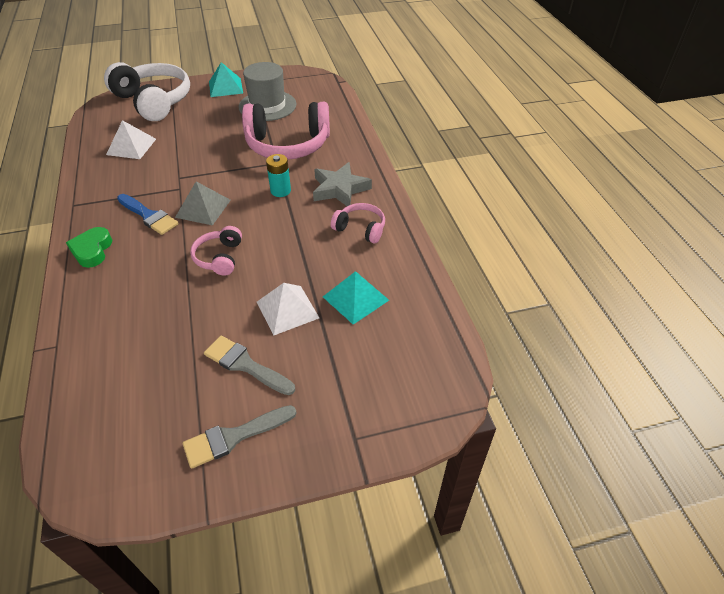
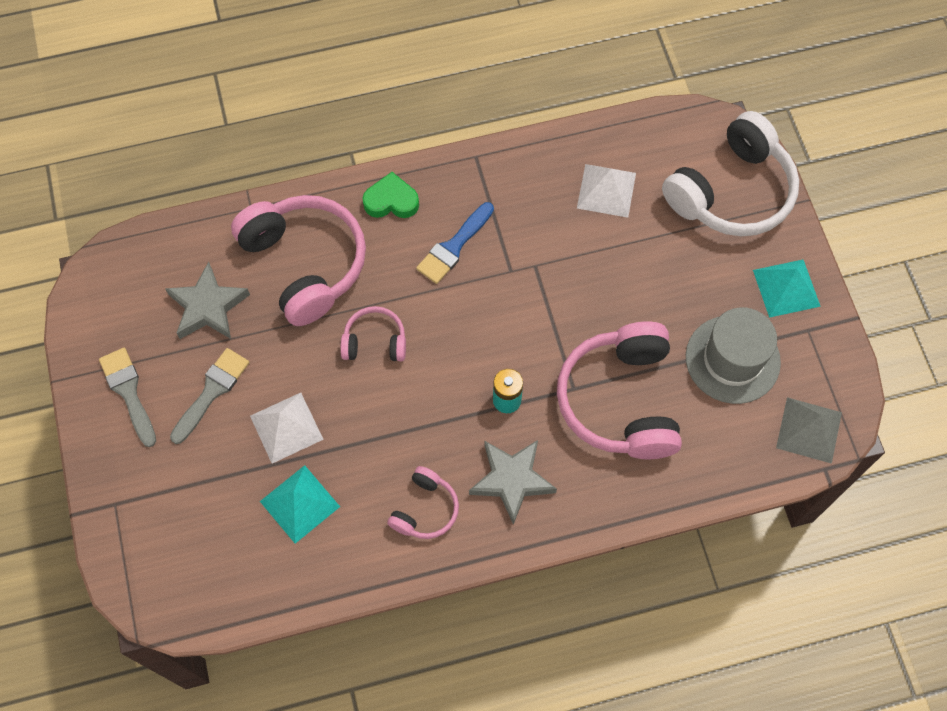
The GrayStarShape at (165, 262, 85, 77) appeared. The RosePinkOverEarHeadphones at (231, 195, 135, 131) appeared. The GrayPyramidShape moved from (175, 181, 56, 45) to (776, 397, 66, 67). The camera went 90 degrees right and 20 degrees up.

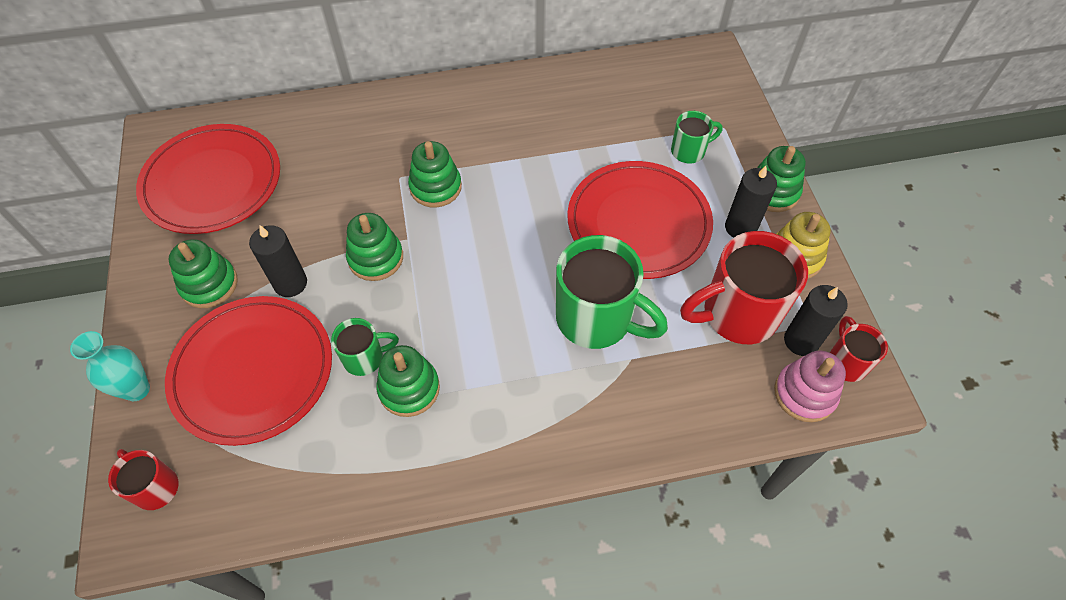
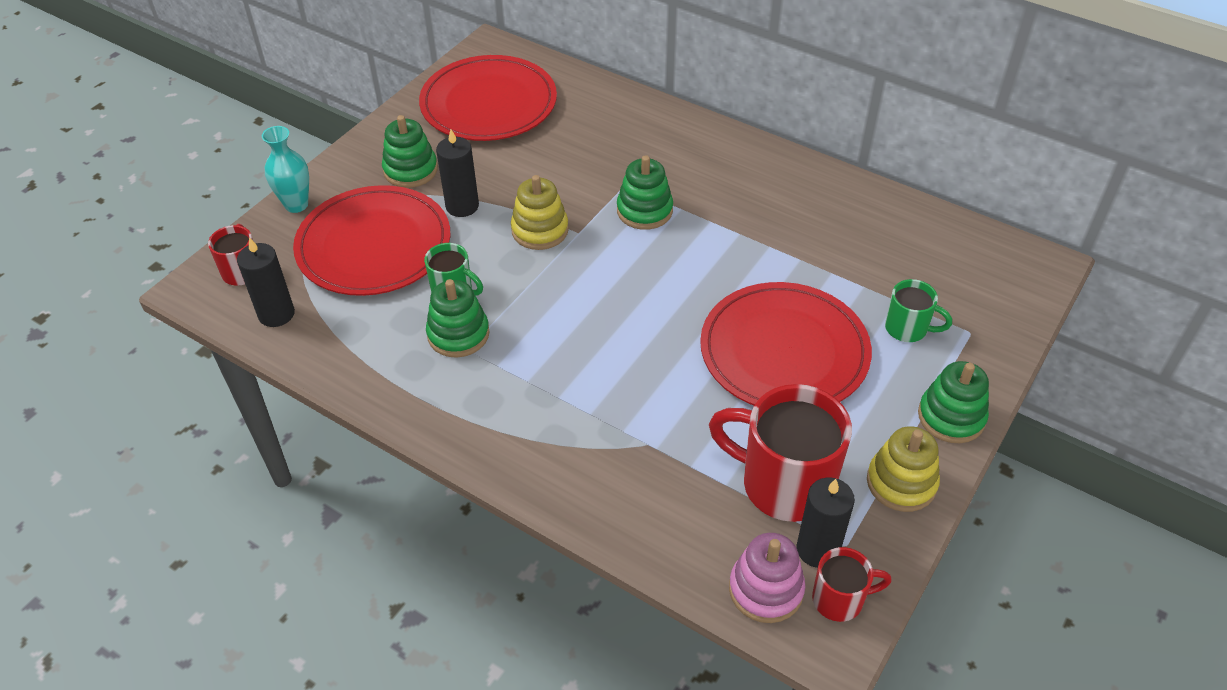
The EbonyPillarCandle moved from (725, 166, 52, 72) to (237, 237, 58, 90). The LeafGreenStackingToy at (346, 213, 57, 68) became the YellowStackingToy at (511, 175, 58, 75). The CrimsonMug at (830, 316, 58, 66) turned 45 degrees clockwise. The LeafGreenMug at (556, 235, 112, 114) disappeared. The camera went 45 degrees right and 10 degrees down.

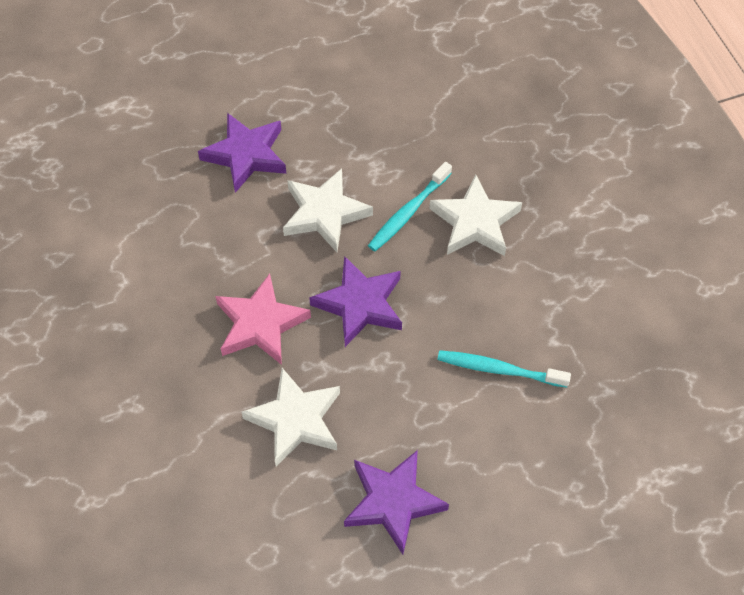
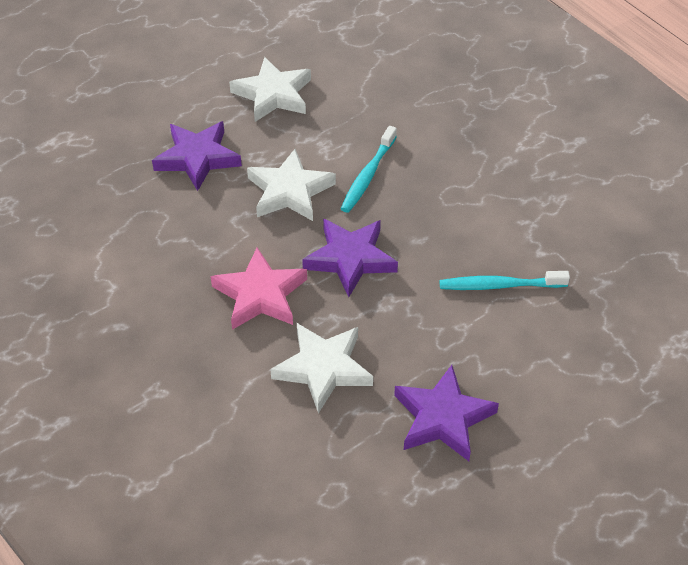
The SnowWhiteStarShape moved from (429, 174, 93, 82) to (229, 57, 82, 65). The camera went 15 degrees left and 10 degrees down.

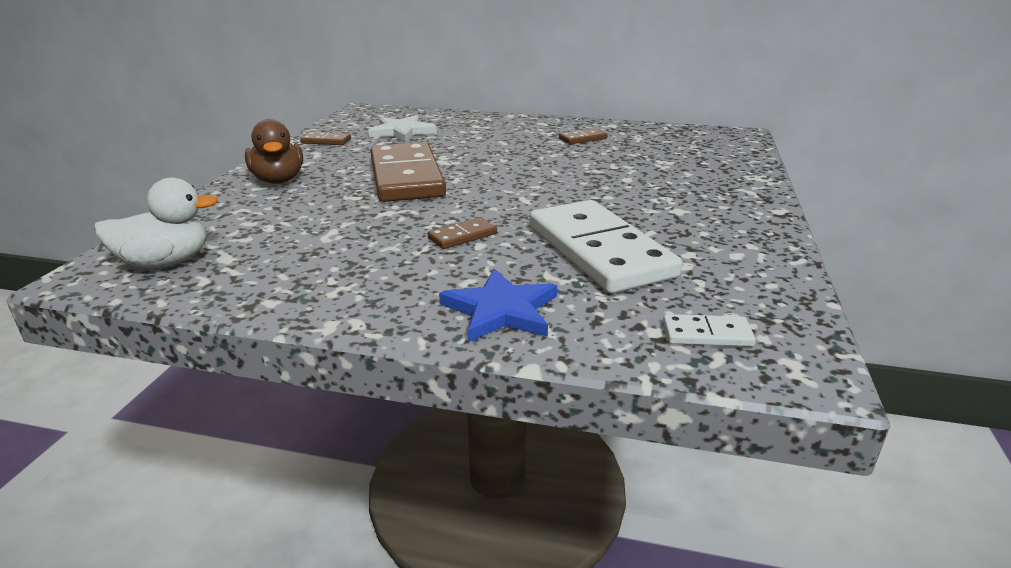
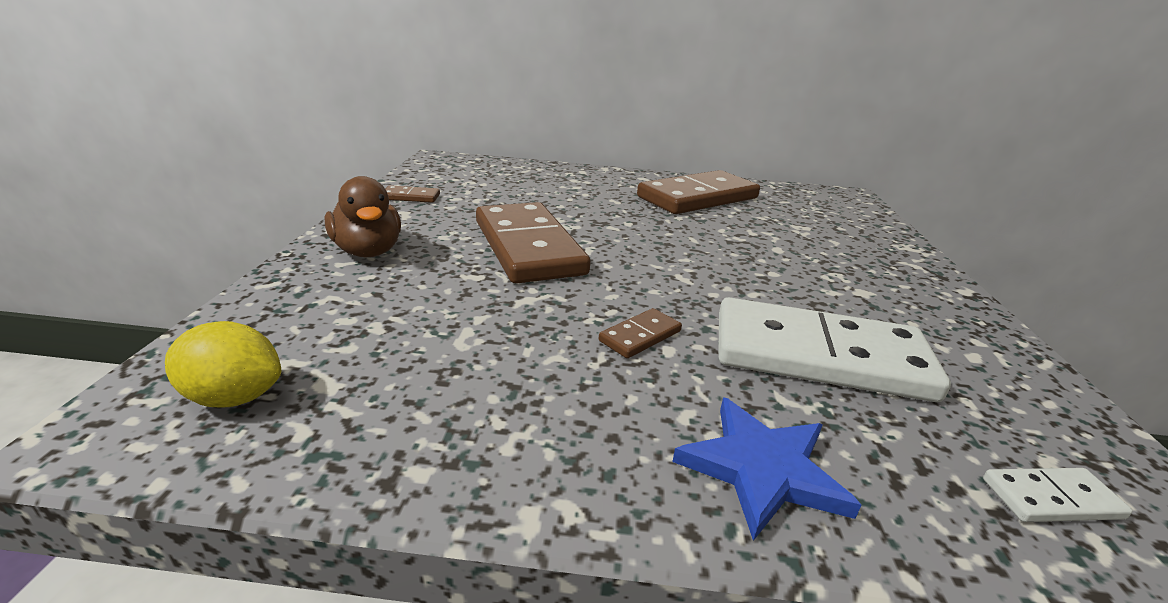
The SnowWhiteToyDuck at (94, 178, 124, 90) was replaced by the YellowLemon at (165, 321, 116, 87). The DarkBrownDomino at (559, 128, 49, 16) changed to 2.42 times the size. The SnowWhiteDomino at (530, 200, 152, 93) turned 45 degrees counterclockwise. The SnowWhiteStarShape at (368, 115, 69, 27) disappeared. The camera went 10 degrees left and 0 degrees up.

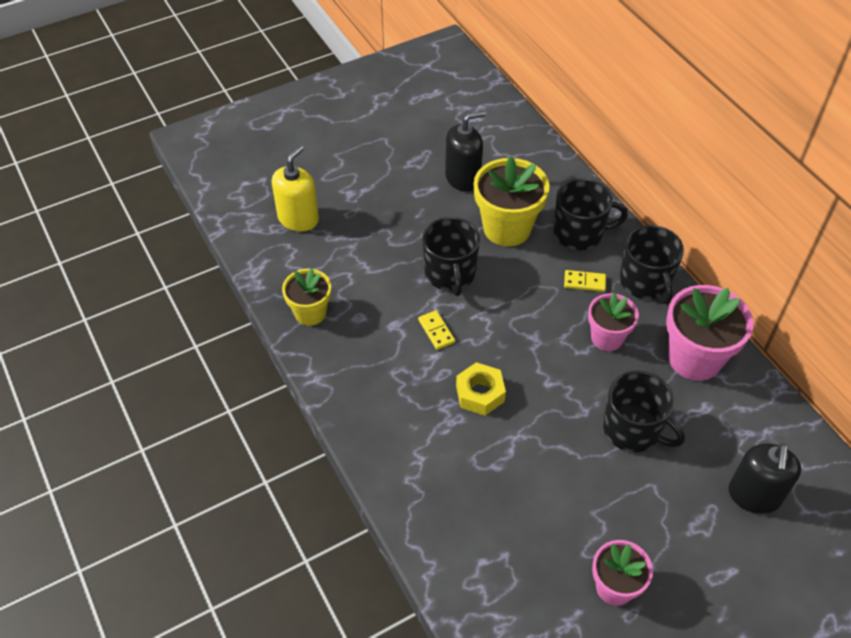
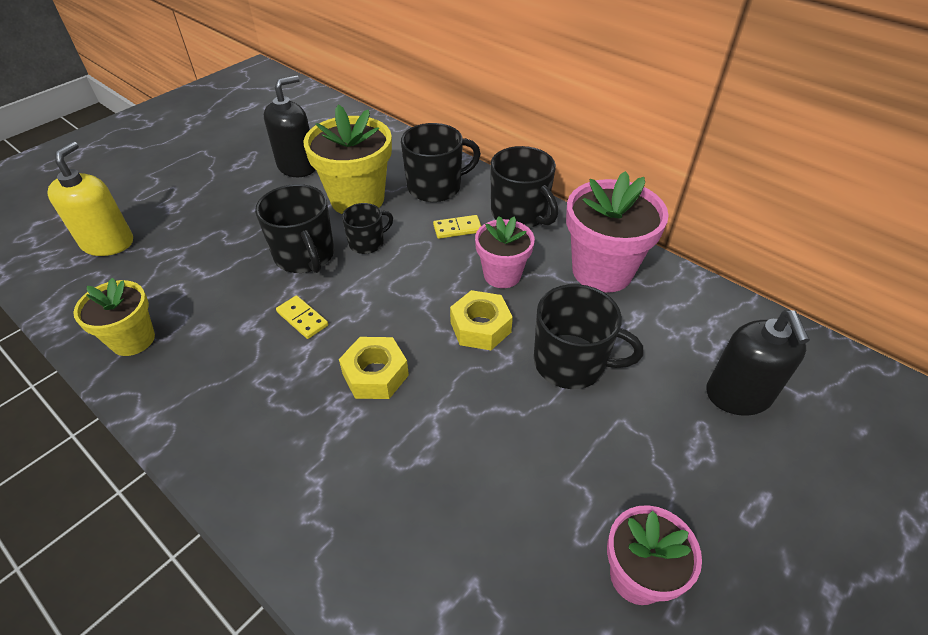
The EbonyMug at (342, 203, 51, 51) appeared. The YellowNut at (450, 290, 63, 60) appeared. The camera went 20 degrees left and 5 degrees down.

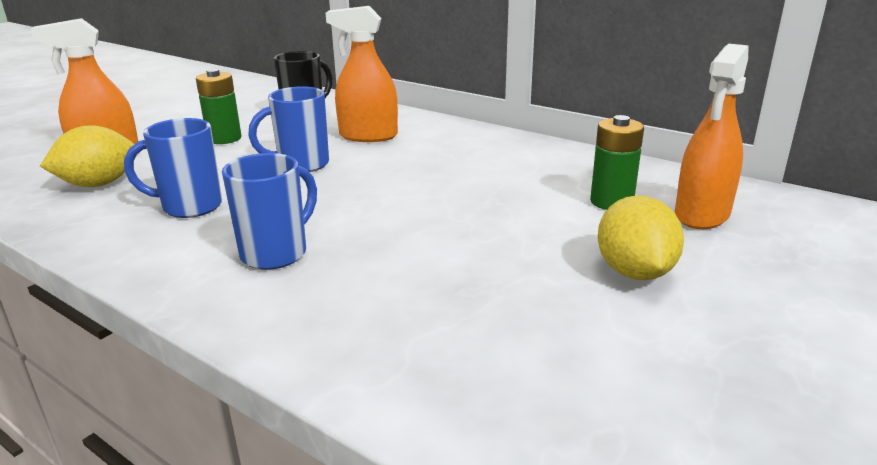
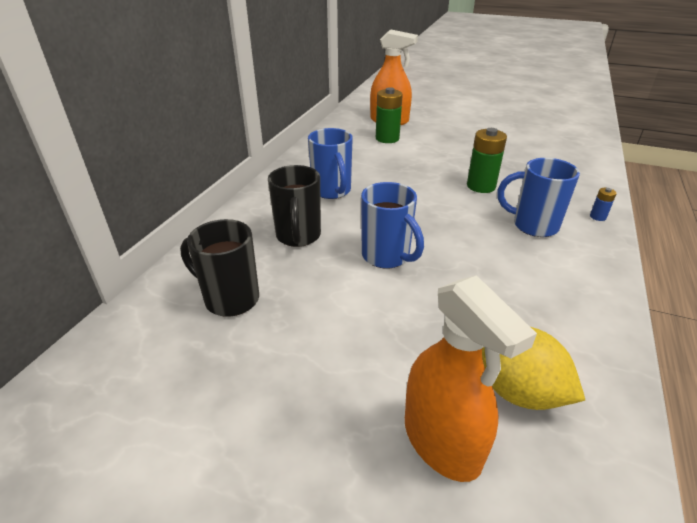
The BrightOrangeSprayer at (326, 6, 72, 136) was replaced by the EbonyMug at (268, 165, 53, 82). The BlueMug moved from (124, 118, 98, 100) to (308, 128, 45, 71). The LeafGreenPowerCell moved from (196, 69, 46, 75) to (467, 128, 40, 65). The BluePowerCell at (590, 188, 27, 33) appeared. The YellowLemon at (598, 195, 86, 85) disappeared. The camera went 105 degrees left and 10 degrees up.

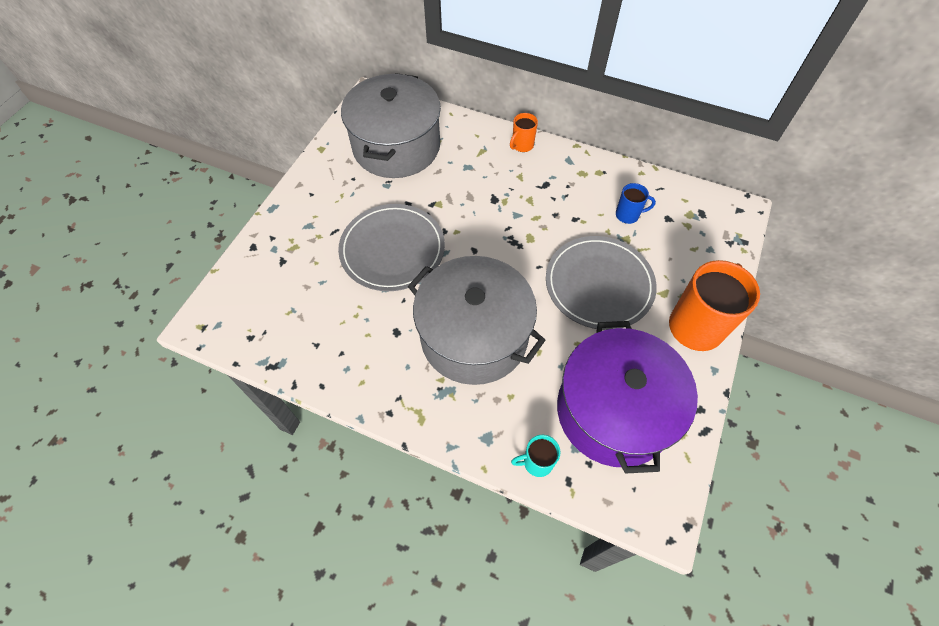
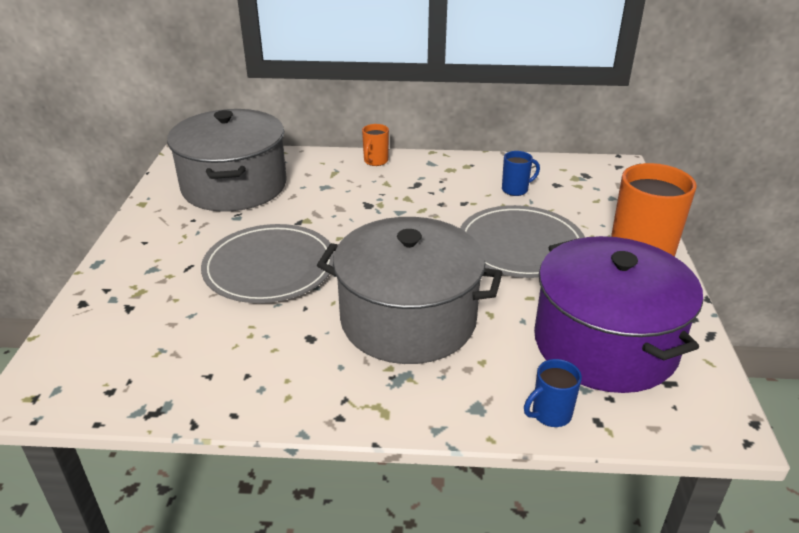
The AquaMug at (511, 435, 49, 42) became the BlueMug at (524, 359, 58, 68). The camera went 20 degrees left and 25 degrees down.

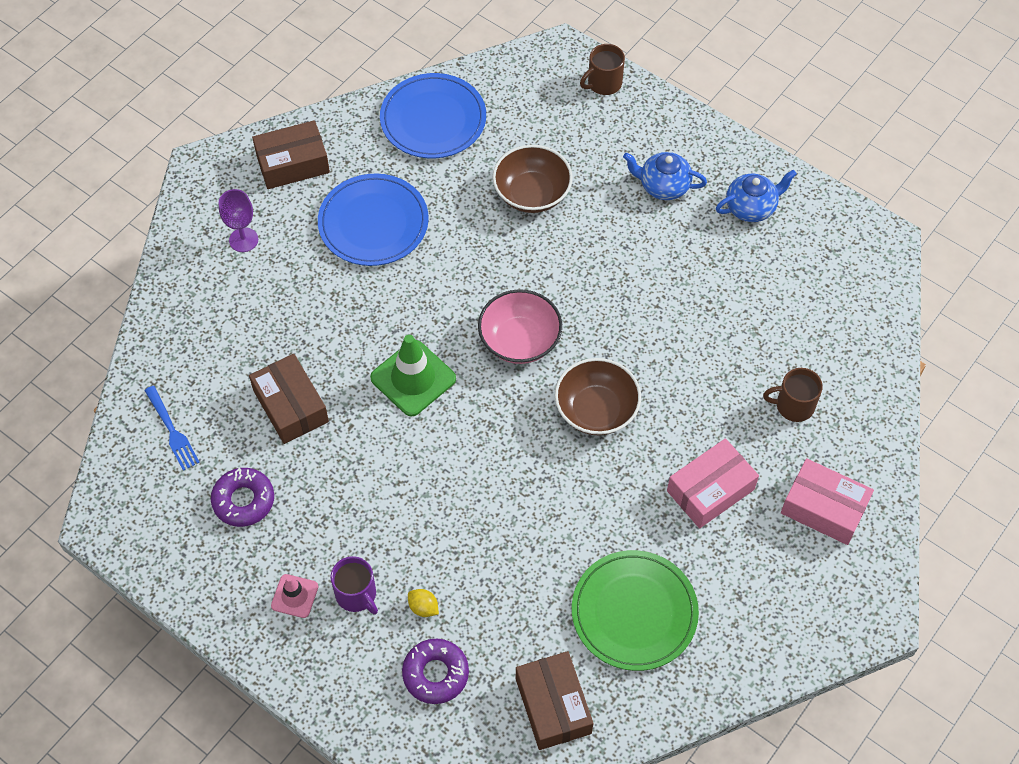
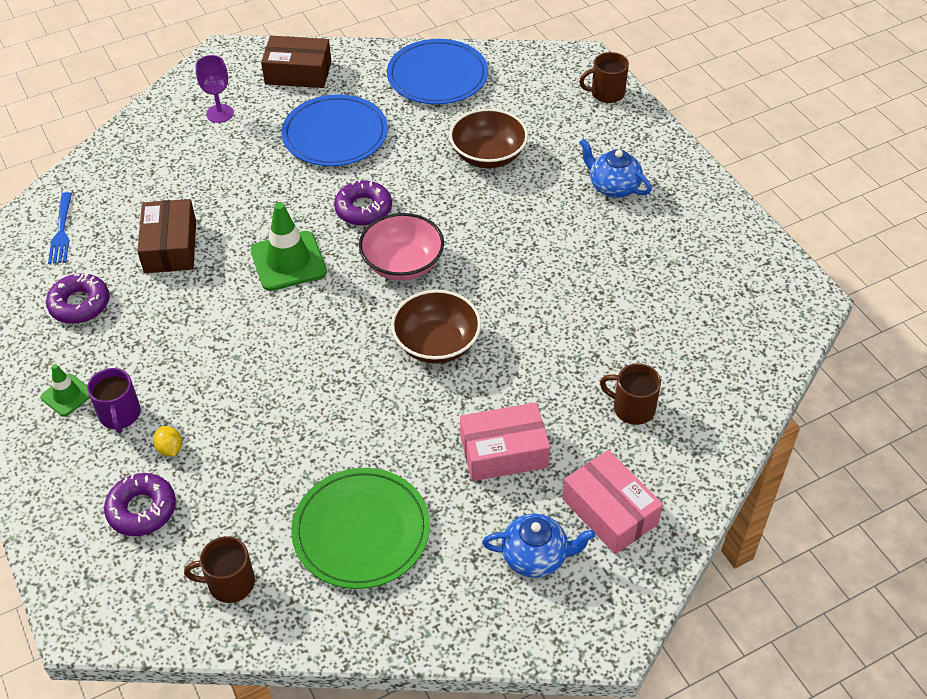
The RosePinkRoadCone at (271, 574, 47, 44) became the LeafGreenRoadCone at (40, 364, 50, 53). The DarkBrownParcel at (516, 651, 77, 99) was replaced by the DarkBrownMug at (184, 536, 71, 67). The RoyalPurpleGlazedDonut at (334, 179, 58, 47) appeared. The BlueTeaPot moved from (716, 170, 81, 52) to (482, 514, 113, 64). The camera went 25 degrees right and 10 degrees down.

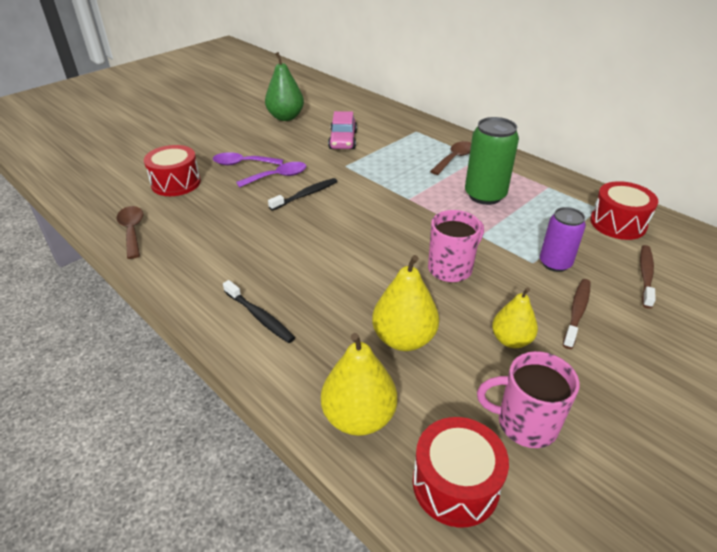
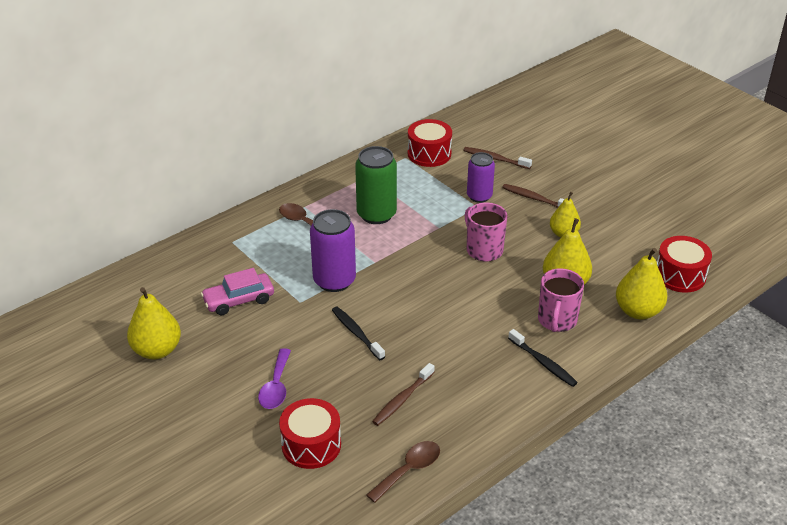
The LeafGreenPear at (265, 52, 39, 69) became the YellowPear at (127, 287, 54, 72). The RosePinkAutomobile at (328, 111, 29, 38) turned 150 degrees clockwise. The RoyalPurpleCan at (310, 209, 46, 83) appeared. The DarkBrownTeaspoon at (116, 206, 27, 53) turned 150 degrees clockwise. The DarkBrownToothbrush at (372, 363, 63, 63) appeared. The EbonyToothbrush at (223, 280, 72, 63) turned 90 degrees clockwise. The RosePinkMug moved from (477, 351, 102, 97) to (538, 268, 46, 64). The RoyalPurpleTeaspoon at (236, 162, 71, 26) disappeared. The camera went 85 degrees left and 0 degrees up.

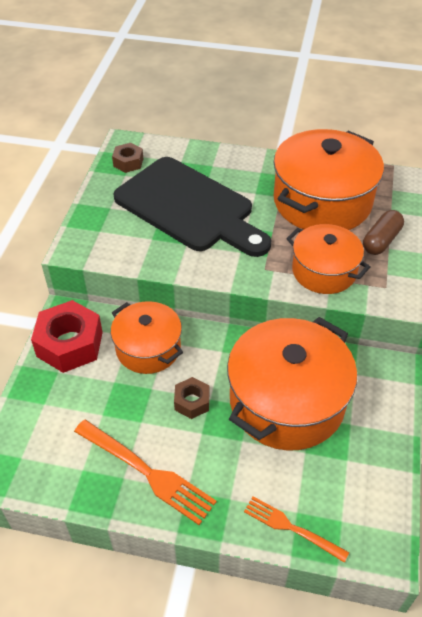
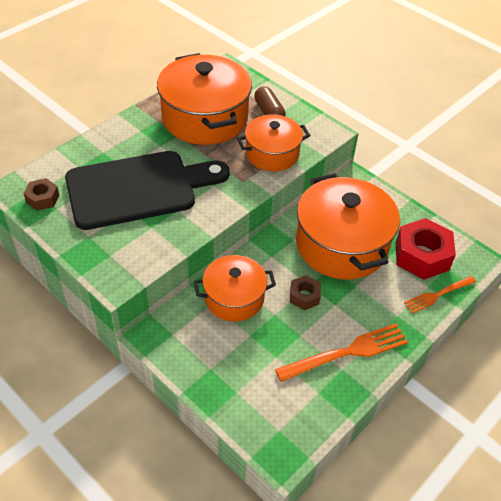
The CrimsonNut moved from (31, 300, 72, 73) to (396, 218, 60, 62). The camera went 60 degrees left and 0 degrees up.

